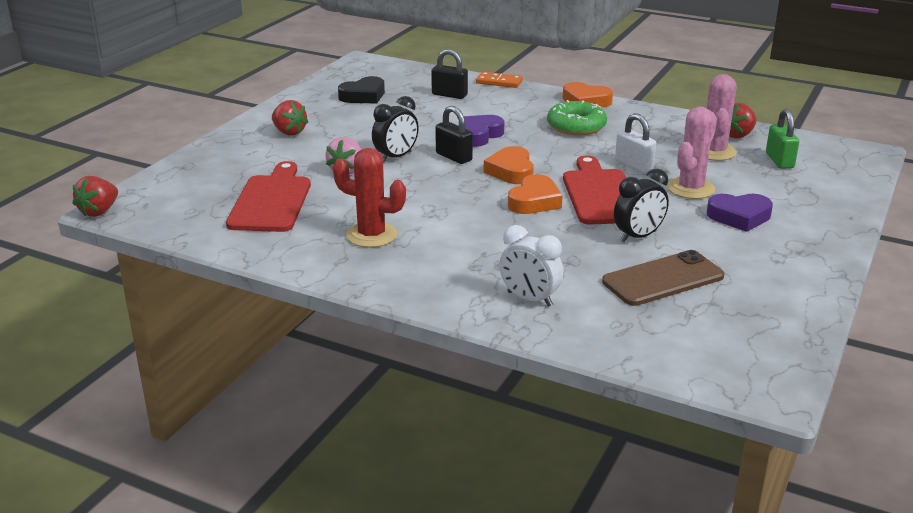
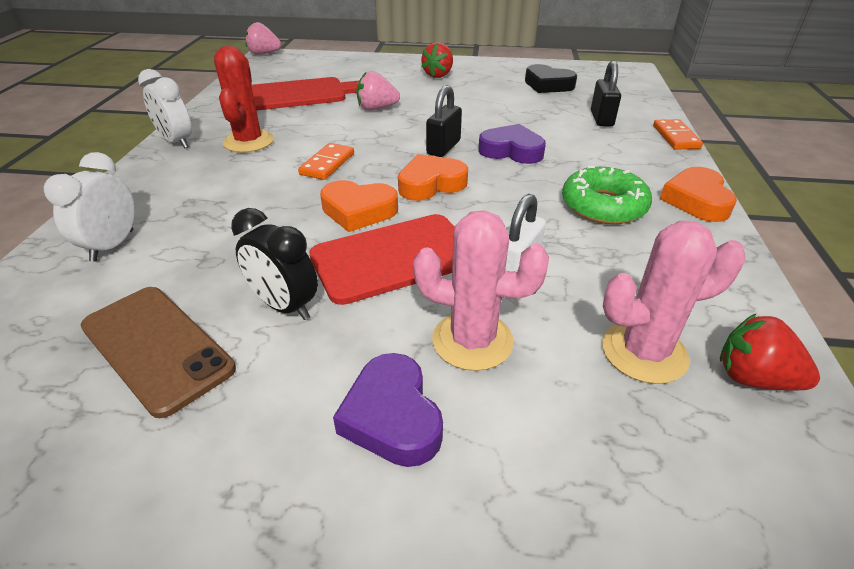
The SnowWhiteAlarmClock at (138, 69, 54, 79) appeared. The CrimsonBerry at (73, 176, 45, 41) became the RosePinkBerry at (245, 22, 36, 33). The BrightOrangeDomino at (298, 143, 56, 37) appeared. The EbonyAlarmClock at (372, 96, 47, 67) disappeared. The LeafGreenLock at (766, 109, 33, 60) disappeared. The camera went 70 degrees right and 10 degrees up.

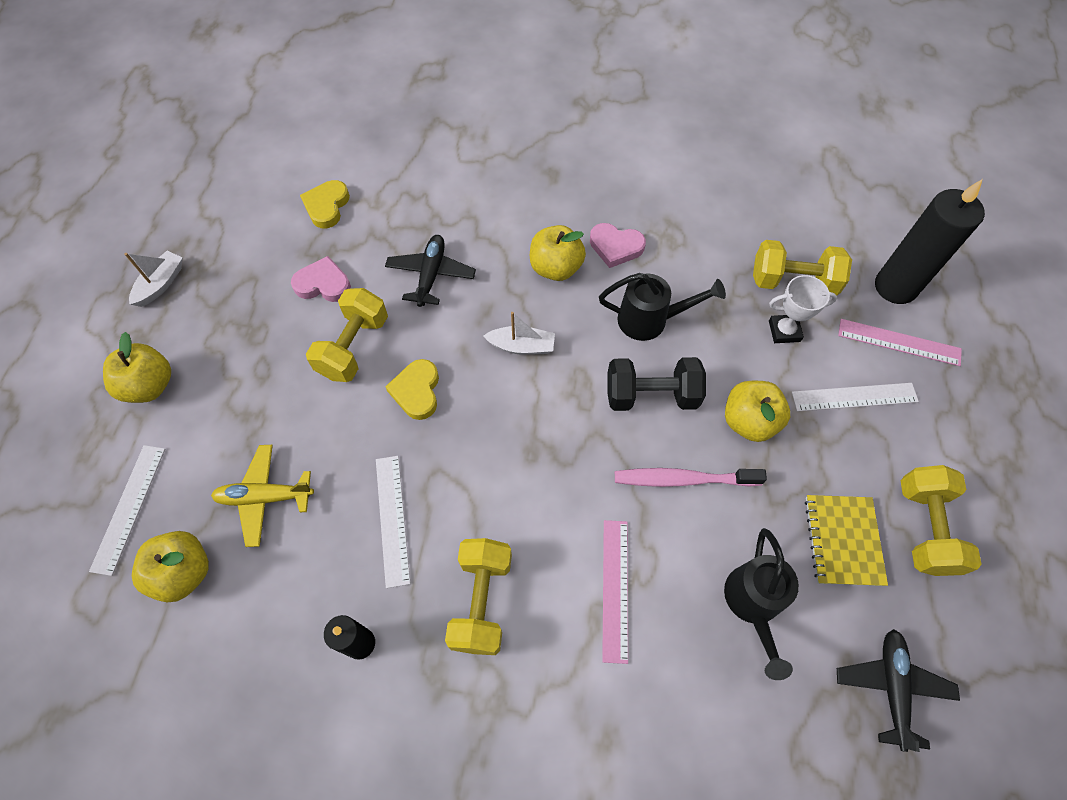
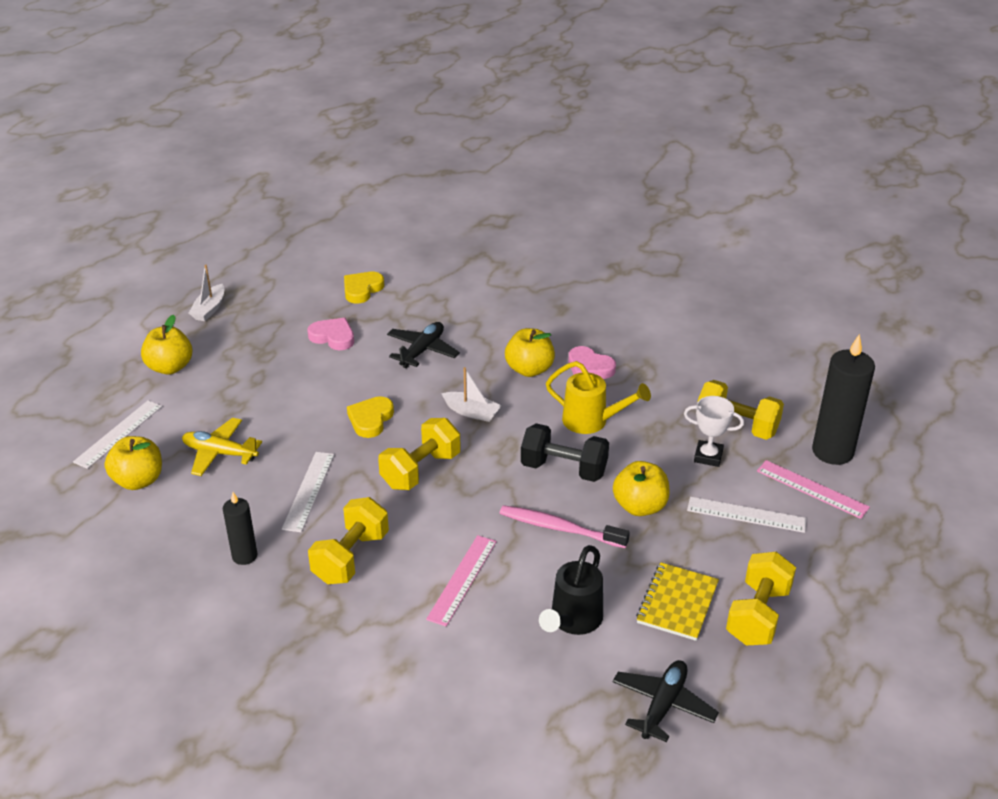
The SnowWhiteBoat at (124, 251, 59, 56) turned 150 degrees clockwise. The YellowDumbbell moved from (306, 288, 82, 94) to (378, 418, 83, 72). The EbonySprinklingCan at (599, 273, 127, 68) became the YellowSprinklingCan at (546, 361, 105, 73). The camera went 20 degrees right and 25 degrees down.

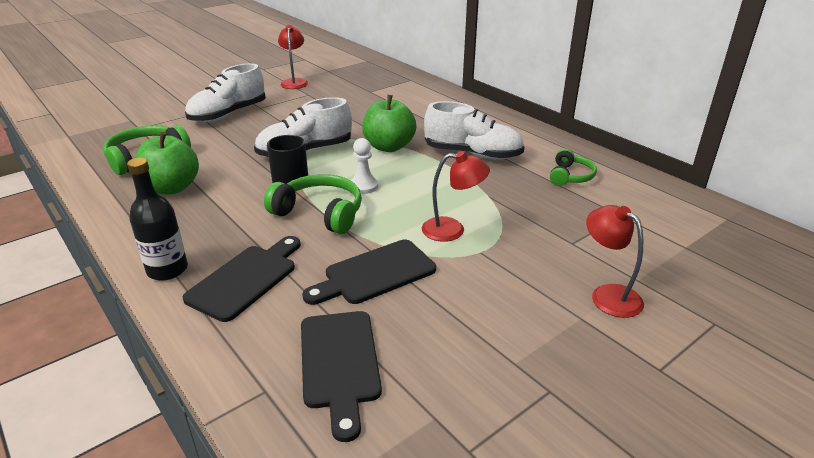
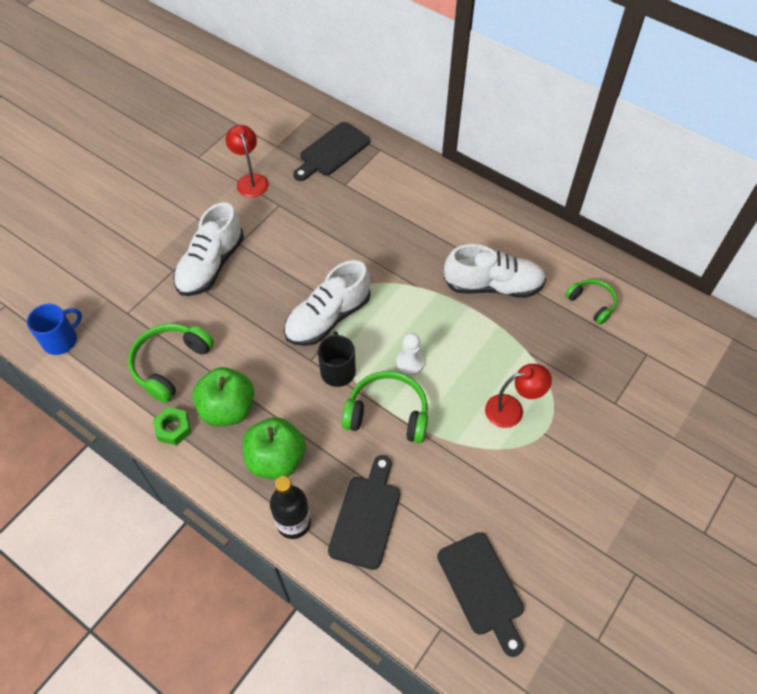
The BlueMug at (27, 304, 55, 51) appeared. The LeafGreenNut at (153, 407, 38, 39) appeared. The LeafGreenApple moved from (362, 95, 55, 57) to (242, 417, 64, 62). The EbonyChoppingBoard moved from (302, 239, 134, 66) to (293, 122, 77, 59). The LeafGreenOverEarHeadphones at (550, 149, 47, 37) turned 45 degrees counterclockwise. The CrimsonDeskLamp at (586, 205, 58, 113) disappeared. The camera went 15 degrees left and 25 degrees up.

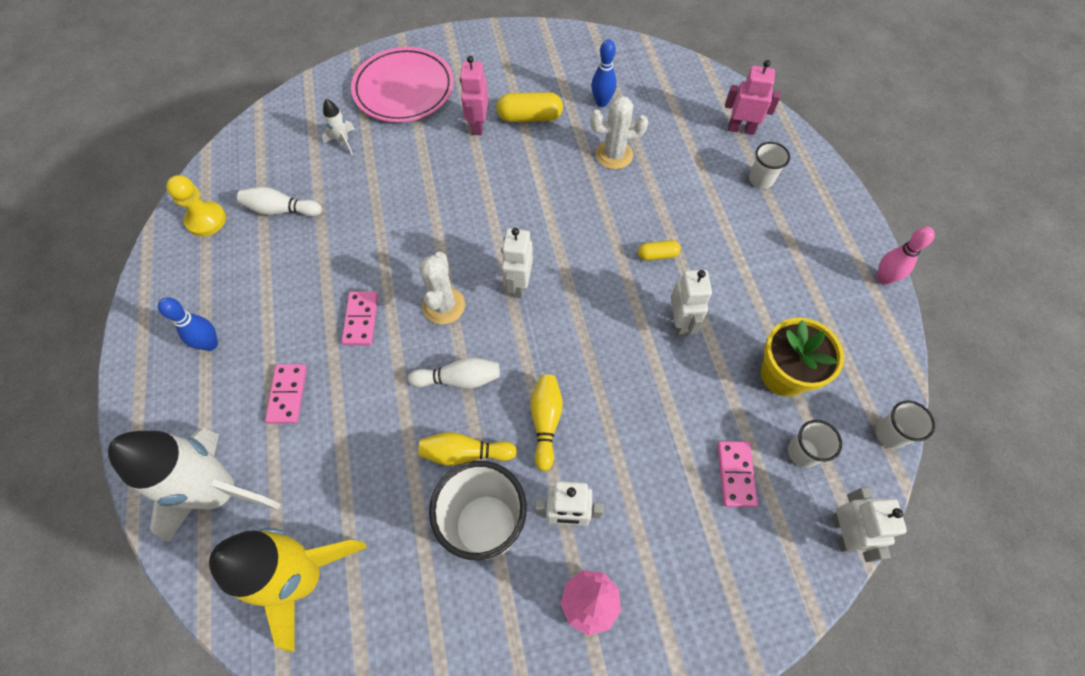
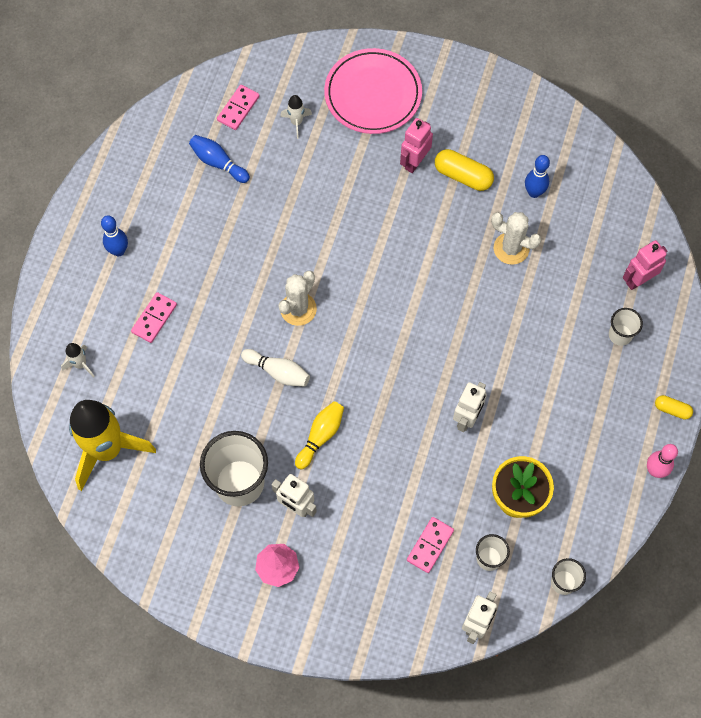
The SnowWhiteRocket at (108, 428, 172, 114) changed to 0.41 times the size. The SnowWhiteSkittle at (237, 187, 85, 30) became the BlueSkittle at (189, 135, 61, 48). The RosePinkDomino moved from (342, 292, 36, 53) to (217, 85, 42, 45). The RosePinkRobot at (725, 60, 56, 75) turned 75 degrees counterclockwise. The YellowCapsule moved from (638, 240, 43, 21) to (655, 395, 38, 25). The YellowGamePawn at (166, 175, 60, 61) disappeared. The YellowSkittle at (418, 432, 99, 34) disappeared. The SnowWhiteRobot at (501, 228, 32, 70) disappeared. The camera went 30 degrees right and 5 degrees up.

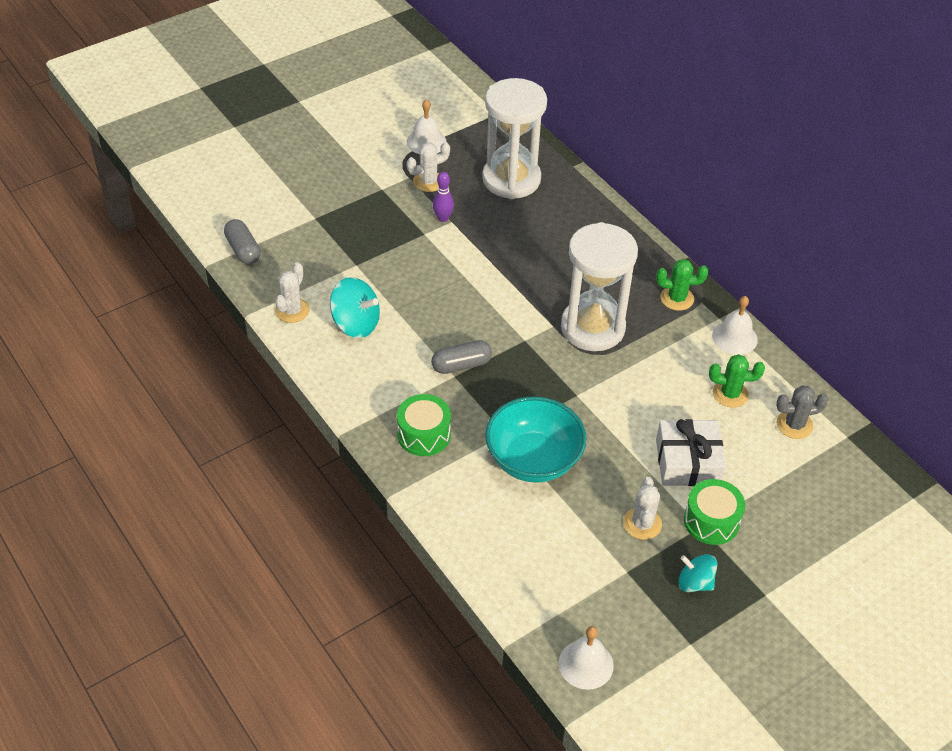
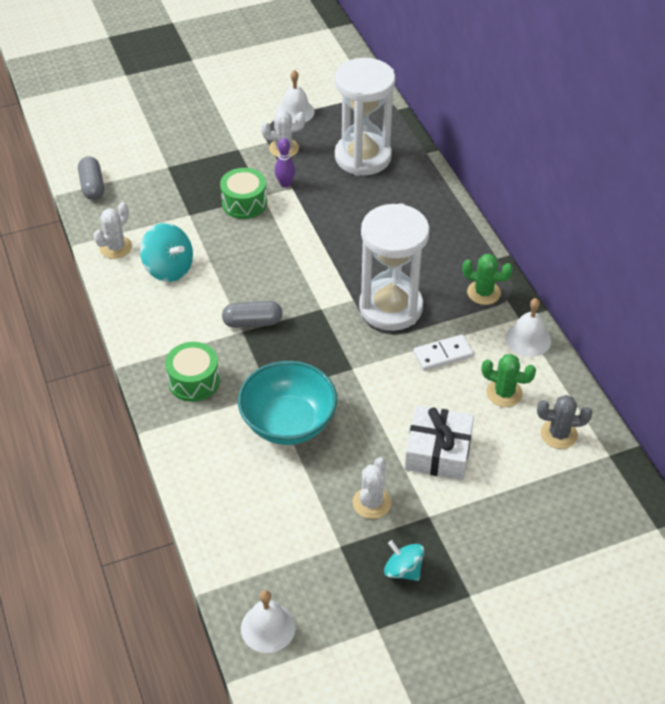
The LeafGreenDrum moved from (684, 479, 62, 66) to (220, 168, 47, 51). The SnowWhiteDomino at (413, 335, 61, 36) appeared. The camera went 15 degrees right and 0 degrees up.

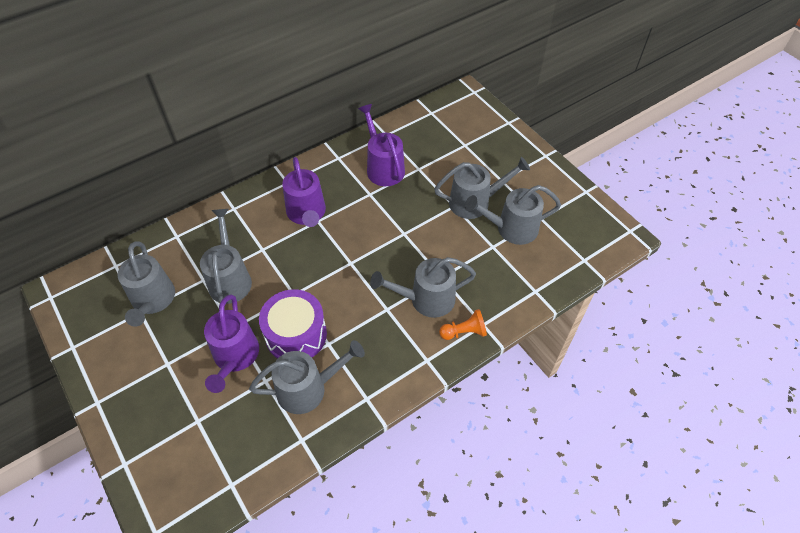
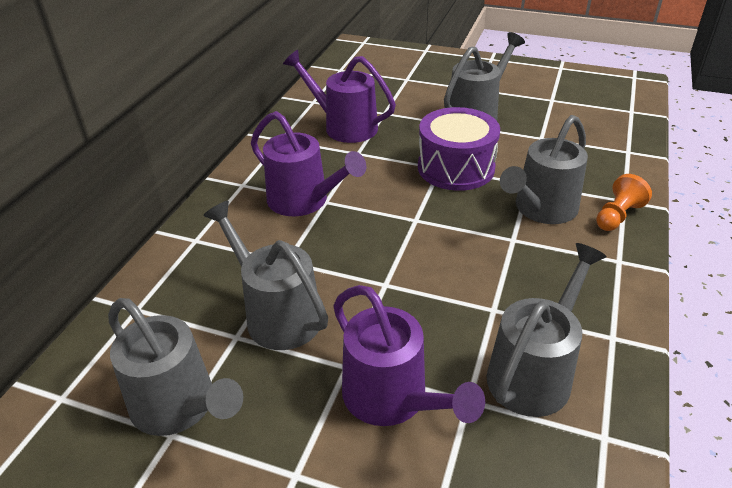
The RoyalPurpleDrum moved from (259, 289, 68, 70) to (418, 107, 82, 84). The GraySprinklingCan at (465, 185, 96, 60) disappeared. The camera went 35 degrees left and 15 degrees down.

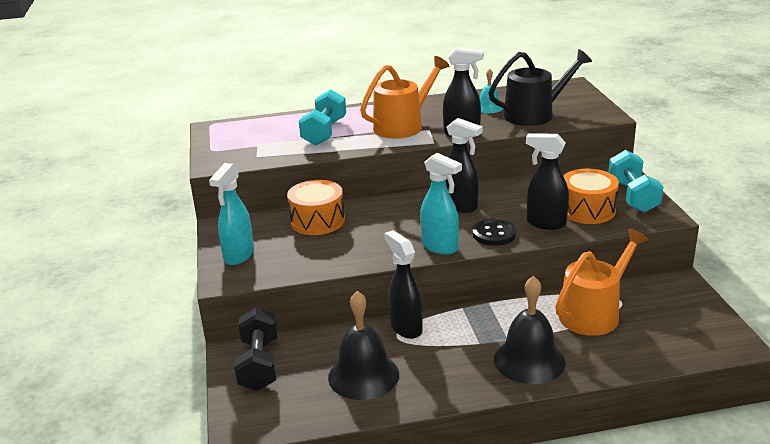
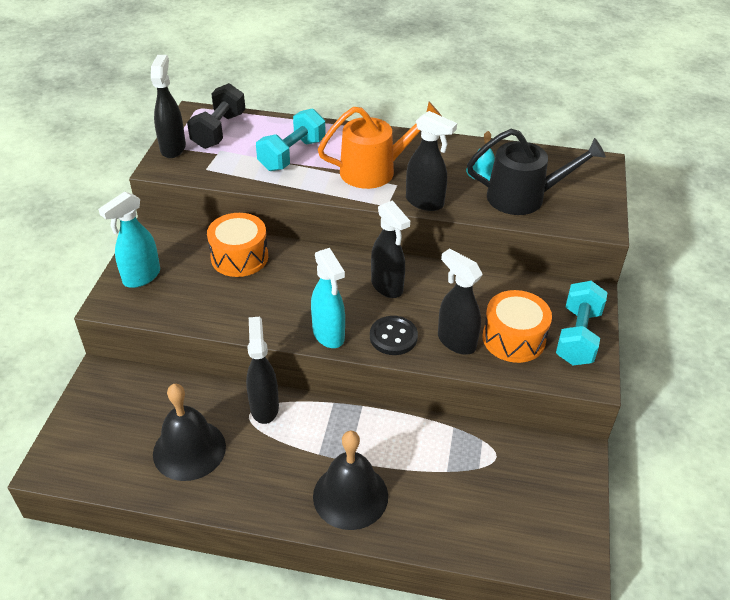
The EbonySprayer at (151, 55, 35, 103) appeared. The EbonyDumbbell moved from (234, 307, 44, 84) to (187, 83, 58, 66). The BrightOrangeSprinklingCan at (555, 229, 93, 107) disappeared. The camera went 20 degrees right and 15 degrees up.

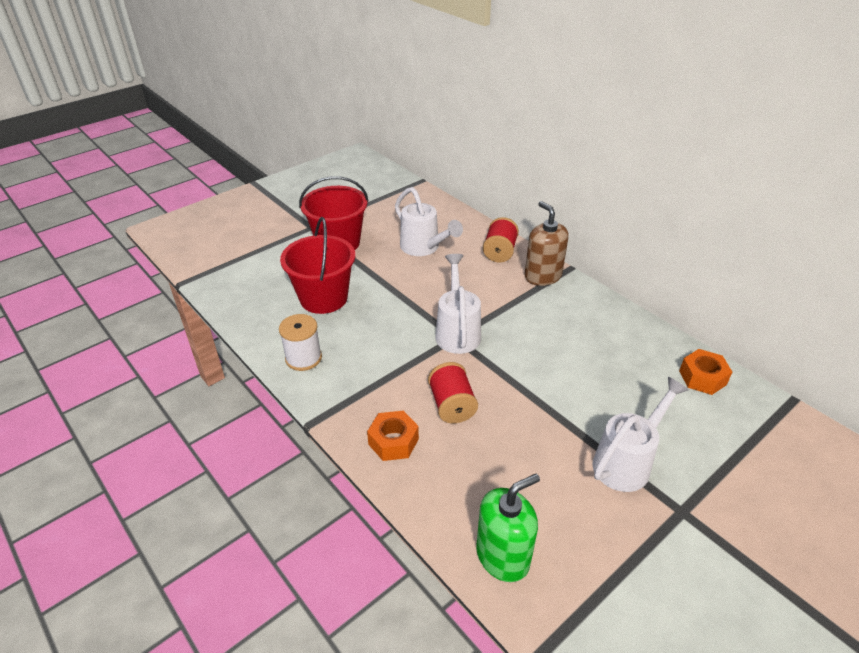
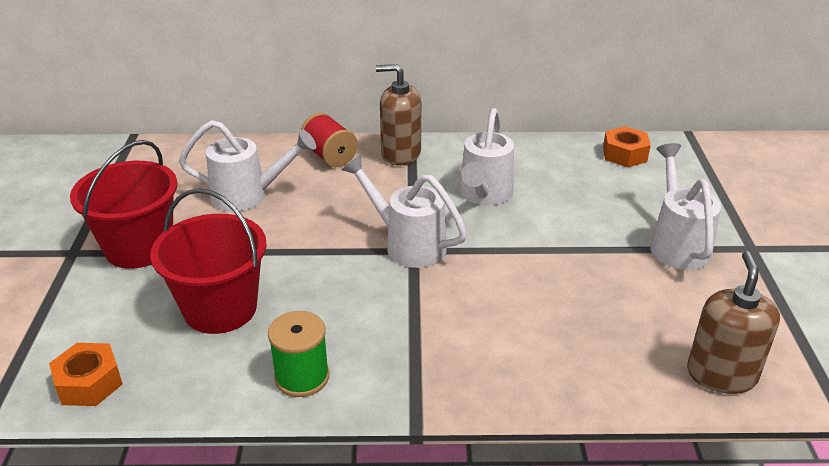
The BrightOrangeNut moved from (367, 411, 52, 50) to (49, 343, 74, 63). The SnowWhiteReelOfThread at (279, 314, 43, 57) became the LeafGreenReelOfThread at (268, 311, 61, 86). The SnowWhiteSprinklingCan at (459, 108, 55, 98) appeared. The LeafGreenPumpBottle at (476, 474, 64, 108) became the DarkBrownPumpBottle at (687, 251, 93, 143). The CrimsonReelOfThread at (428, 362, 50, 61) disappeared. The camera went 50 degrees left and 5 degrees down.

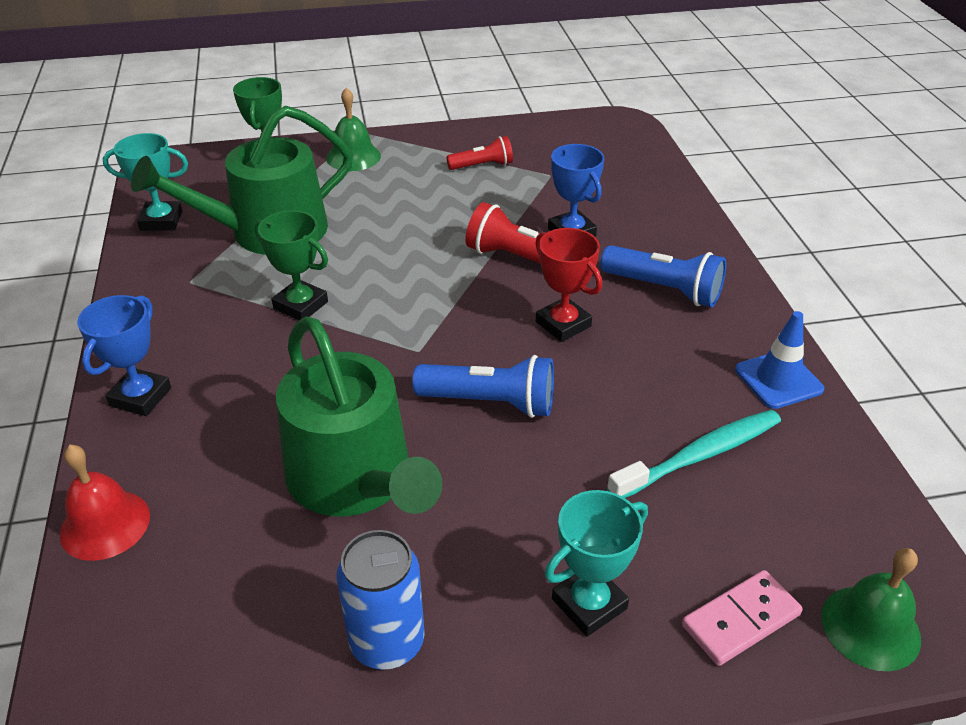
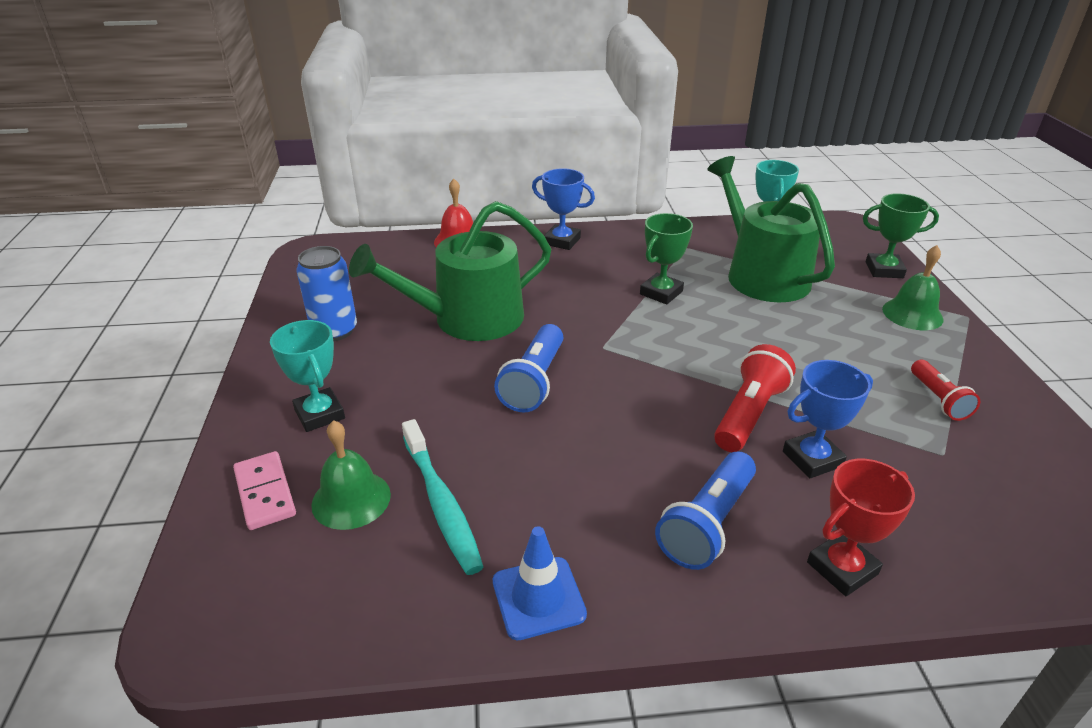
The LeafGreenSchoolBell moved from (821, 548, 100, 123) to (311, 420, 80, 110). The CrimsonPrizeCup moved from (535, 228, 67, 114) to (807, 459, 108, 137). The camera went 95 degrees right and 5 degrees down.

